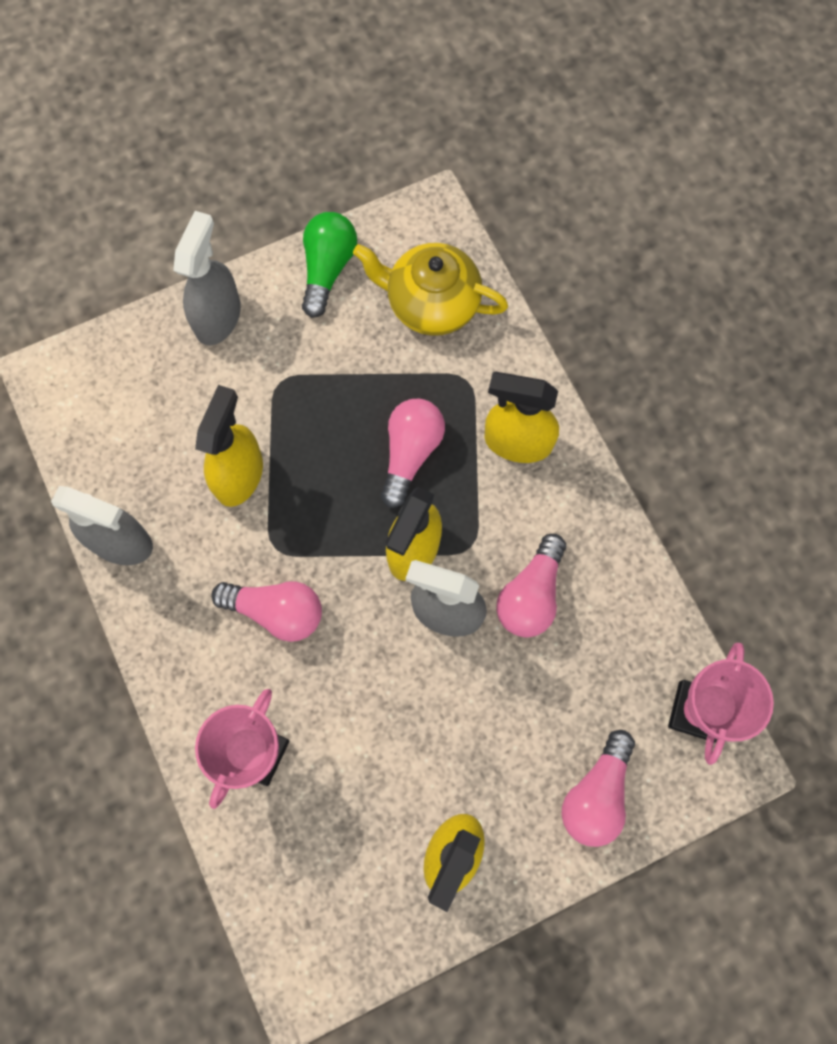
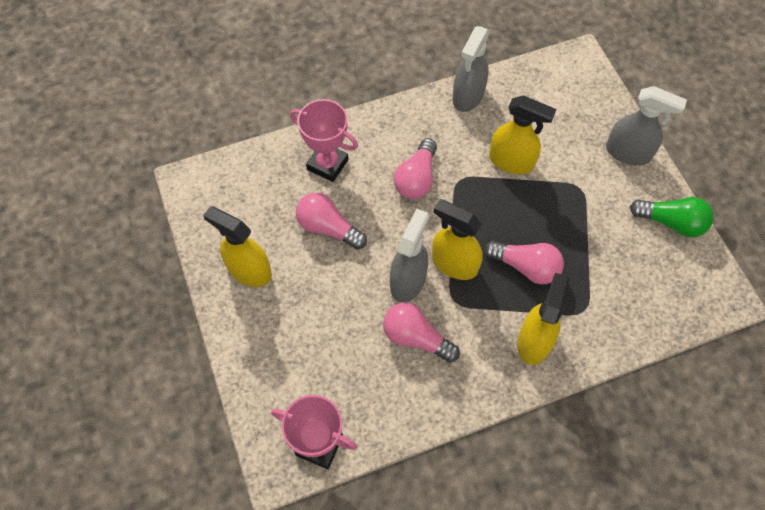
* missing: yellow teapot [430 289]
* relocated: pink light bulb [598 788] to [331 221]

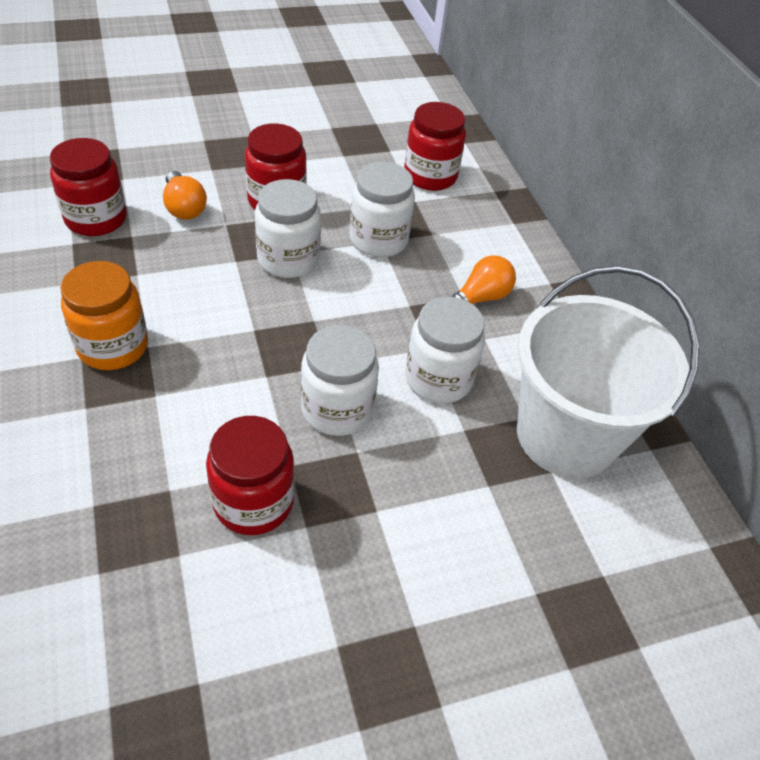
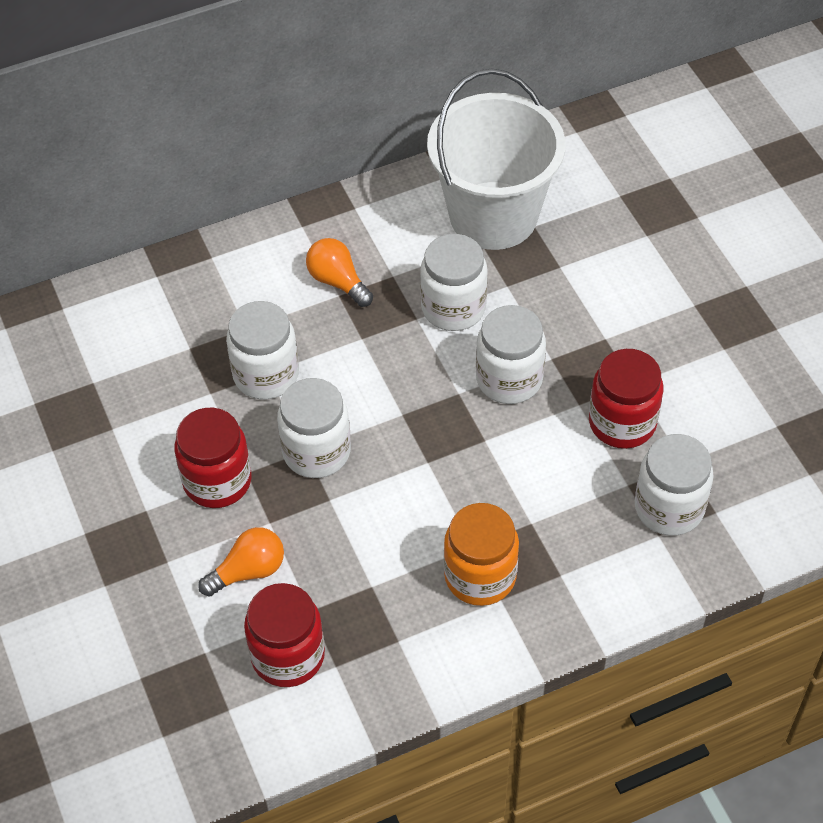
* missing: red jar [435 146]
* appeared: white jar [674 485]

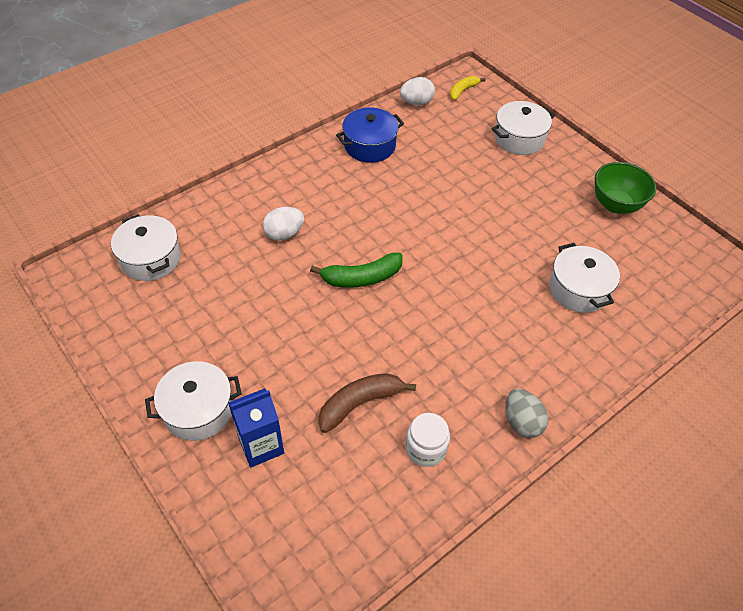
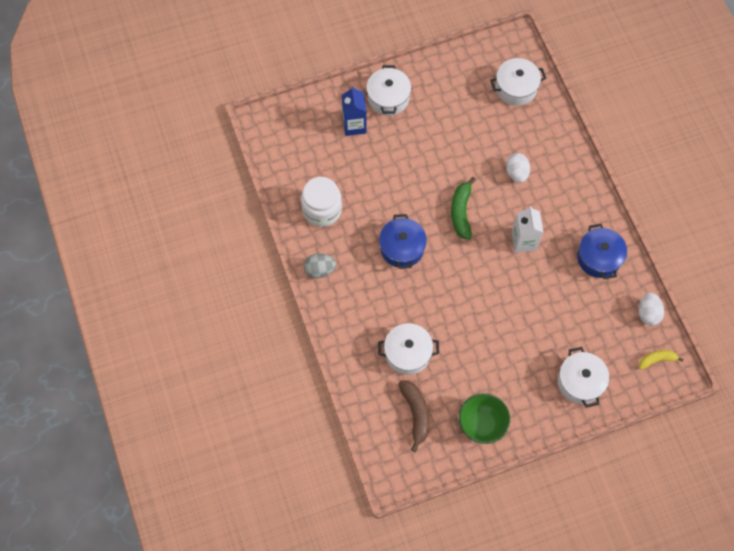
* relocated: brown banana [367 403] to [414 416]
* size: white jar [427 440] = [321 202] x1.54
* spun: yellow banana [467 88] = [661 359] 75 degrees counterclockwise
* appeared: blue pot [403 241]
* appeared: white carton [527 229]

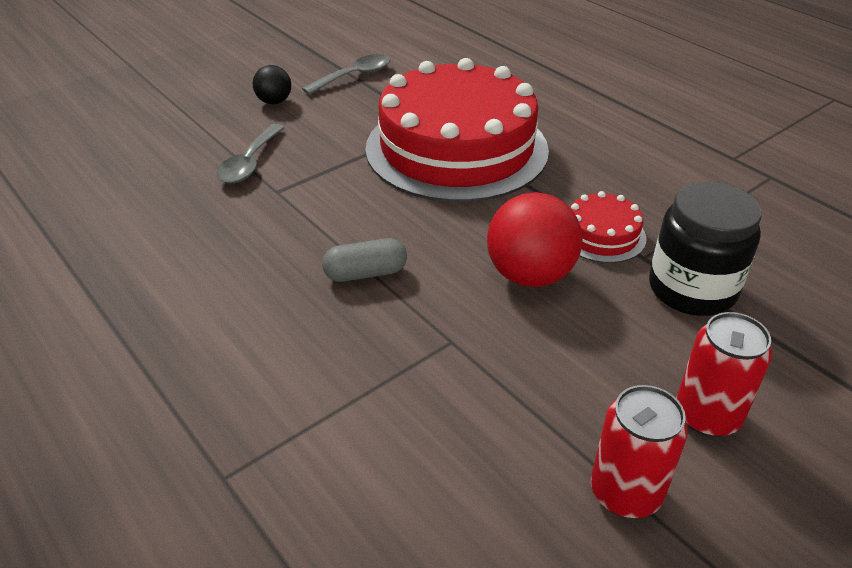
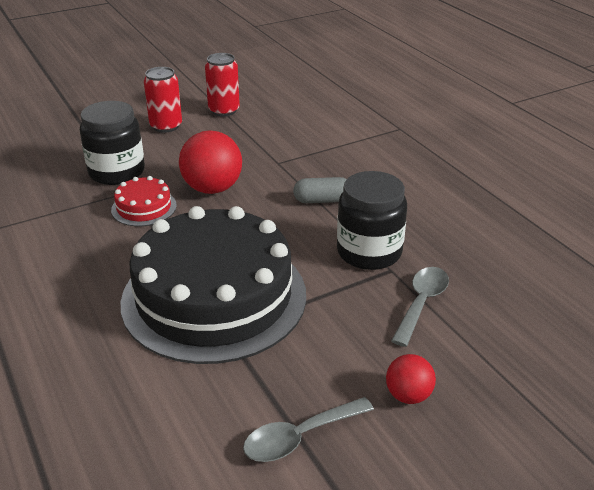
* colour: black ball [272 84] to red ball [411 379]
* colour: red cake [457 130] to black cake [213 285]
* appeared: black jar [372 220]

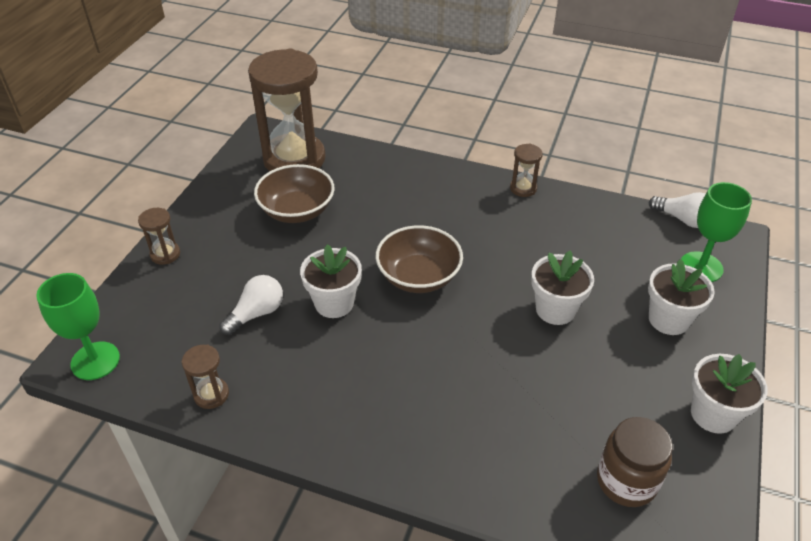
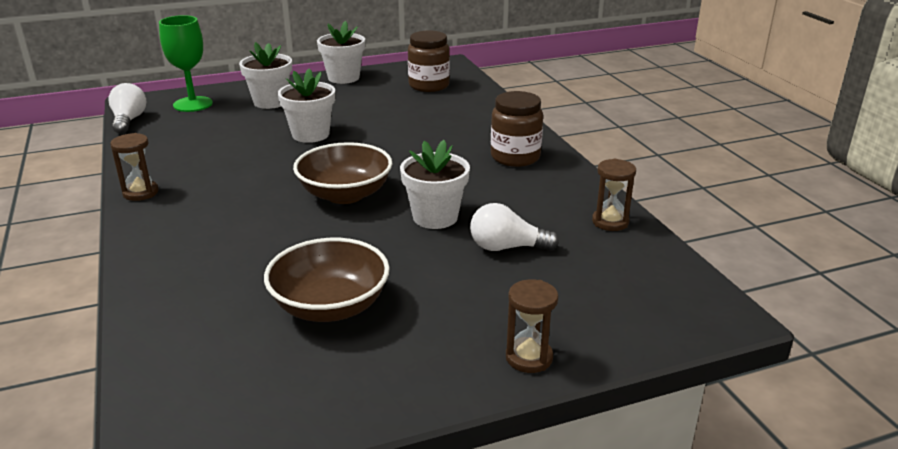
* missing: green goblet [78 326]
* missing: brown hourglass [286 110]
* appeared: brown jar [517 129]

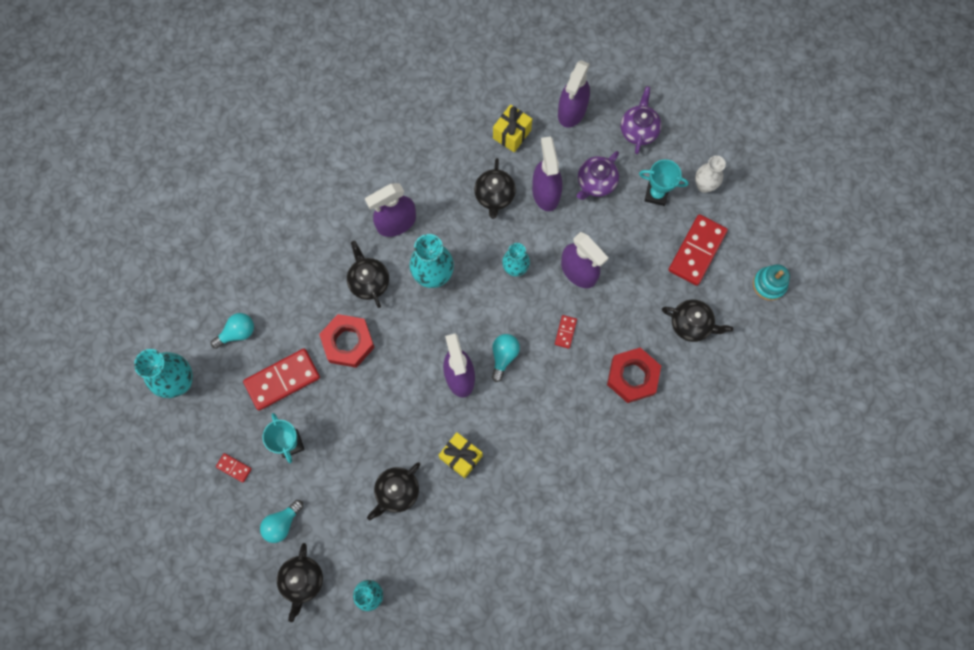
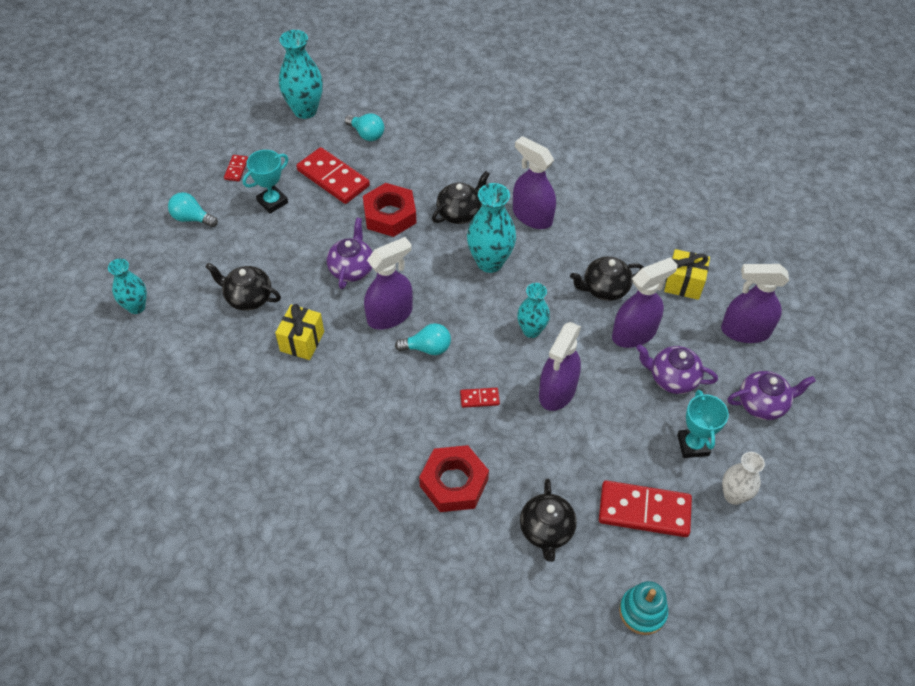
* missing: black teapot [300 582]
* appeared: purple teapot [349 253]

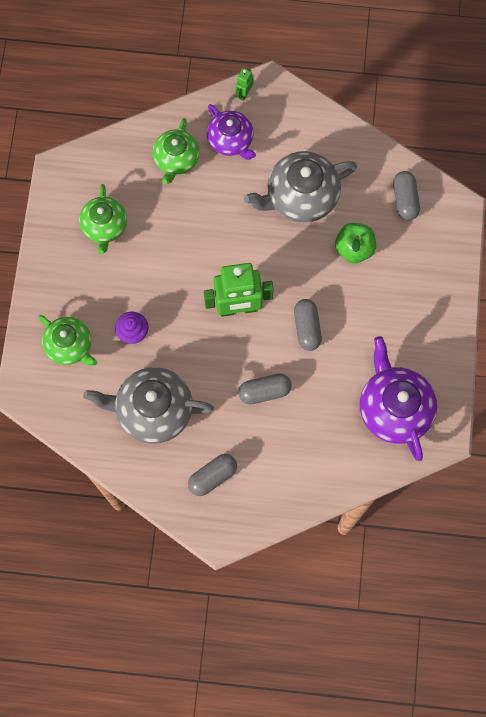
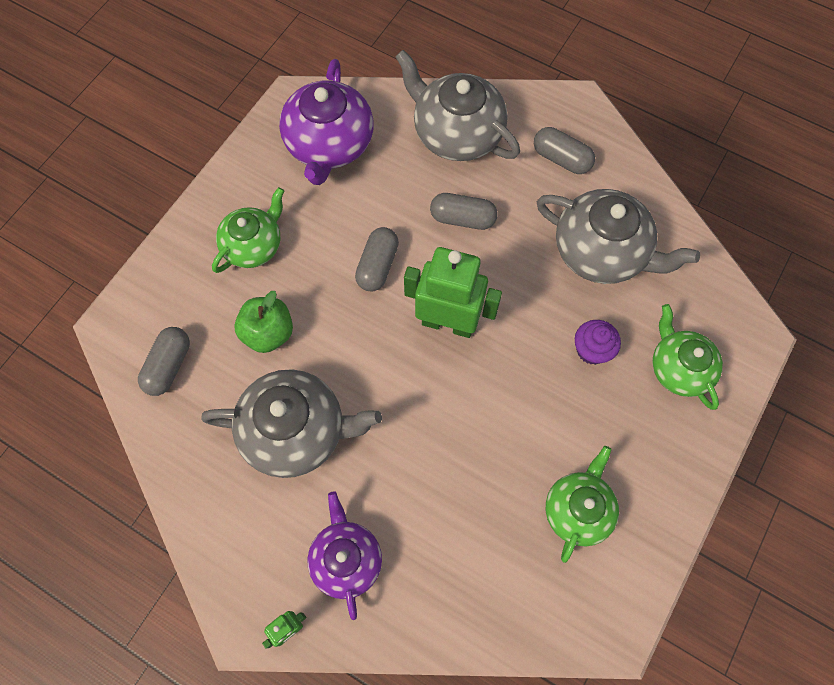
* relocated: green teapot [176 151] to [248 230]
* spun: grey capsule [212 475] = [564 150] 45 degrees clockwise
* appeared: grey teapot [457 105]

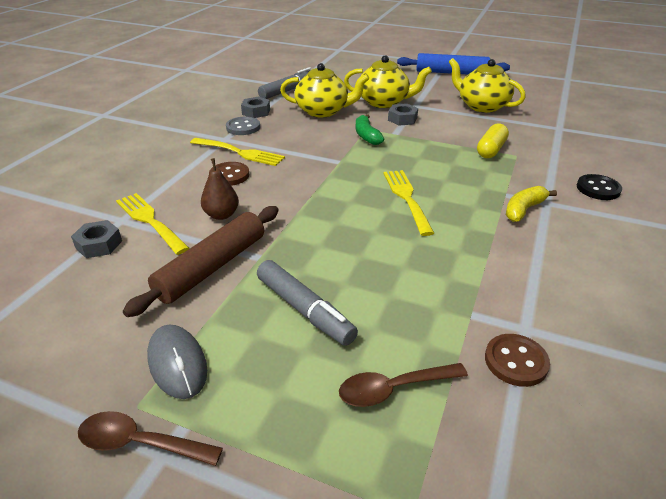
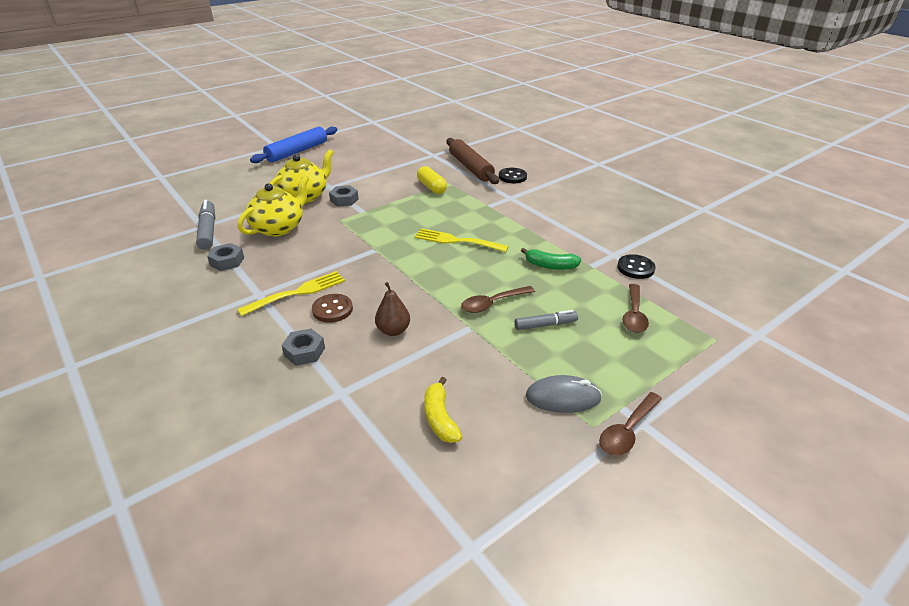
* relocated: grey nut [96 239] to [303 347]
* missing: yellow fork [152 224]
* relocated: brown rolling pin [201 261] to [473 161]
* missing: grey button [243 126]
* size: grey marker [307 303] = [546 320] x0.65
* relocated: green banana [370 129] to [551 259]
* missing: yellow teapot [487 85]
* colour: brown button [517 360] to black button [636 266]
* relocated: yellow banana [531 204] to [443 410]
* appeared: brown spoon [498 299]

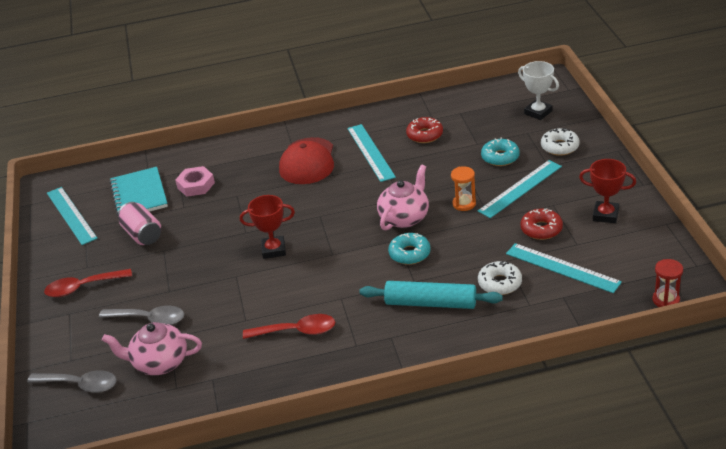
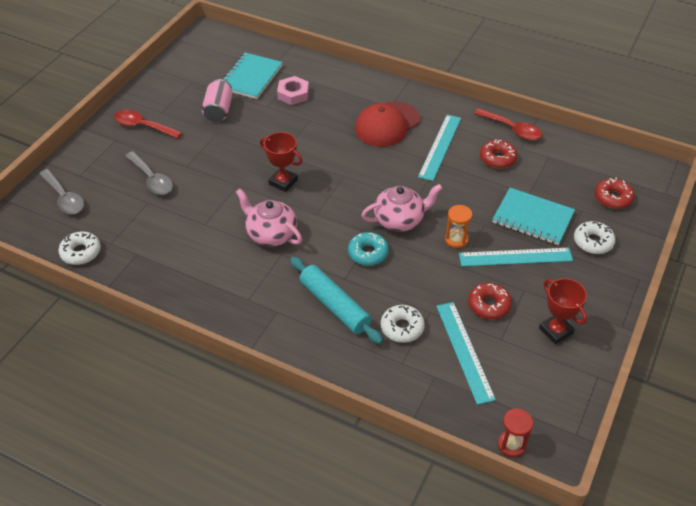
* missing: turquoise ruler [72 216]
* relocated: pink teapot [152 348] to [269 218]
* relocated: red spoon [289 326] to [508 124]
* exchanged: turquoise donut [500 151] to turquoise notebook [534 216]
* exchanged: white trophy [538 90] to red donut [615 193]
* appeared: white donut [79 248]

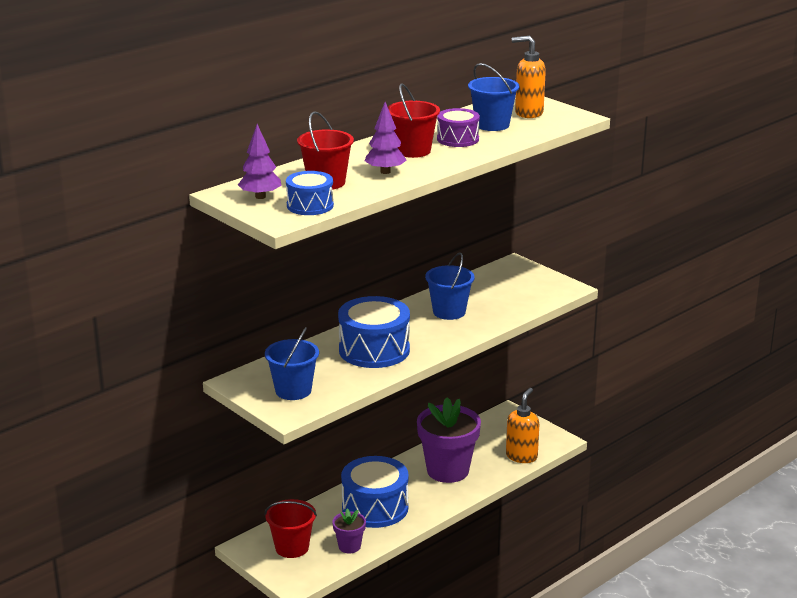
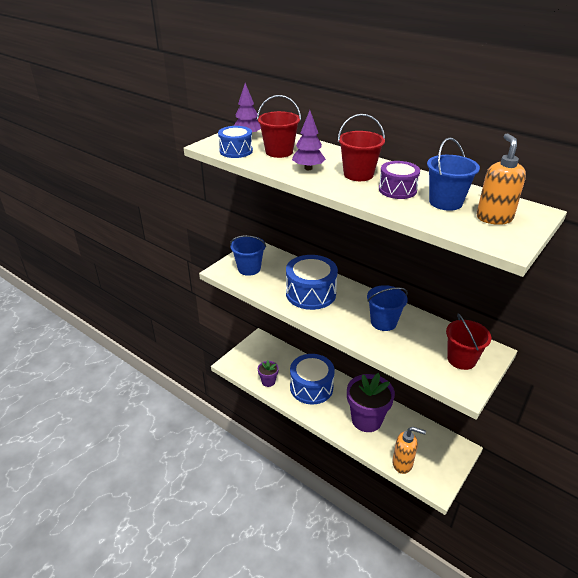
* relocated: red bucket [291 528] to [468 341]

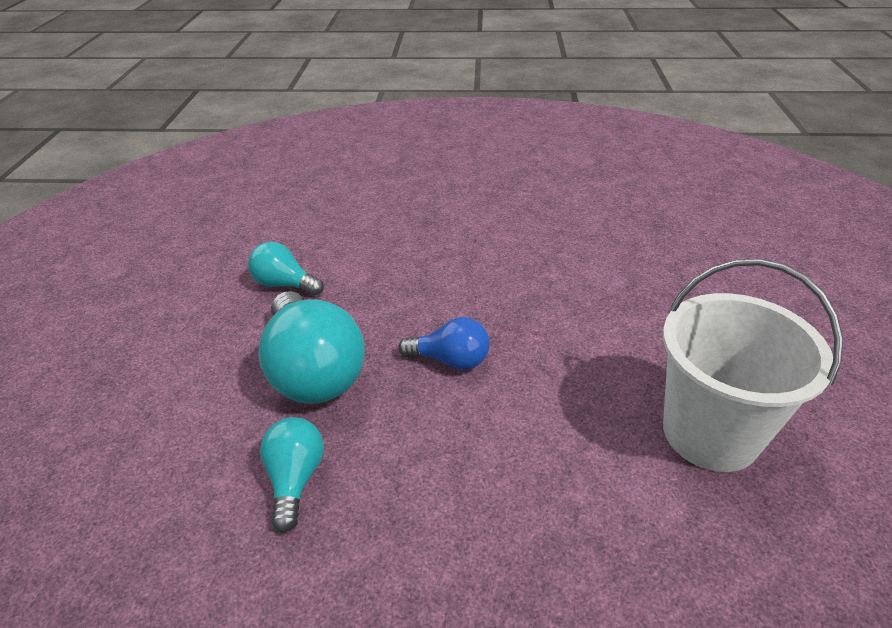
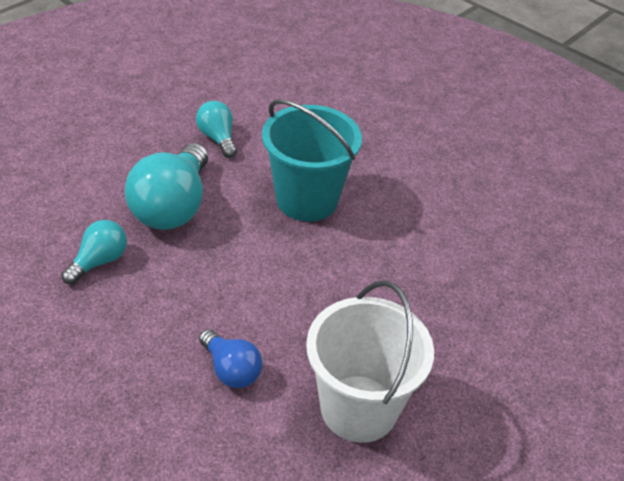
* relocated: blue light bulb [444 343] to [230 358]
* appeared: turquoise bucket [312 160]

